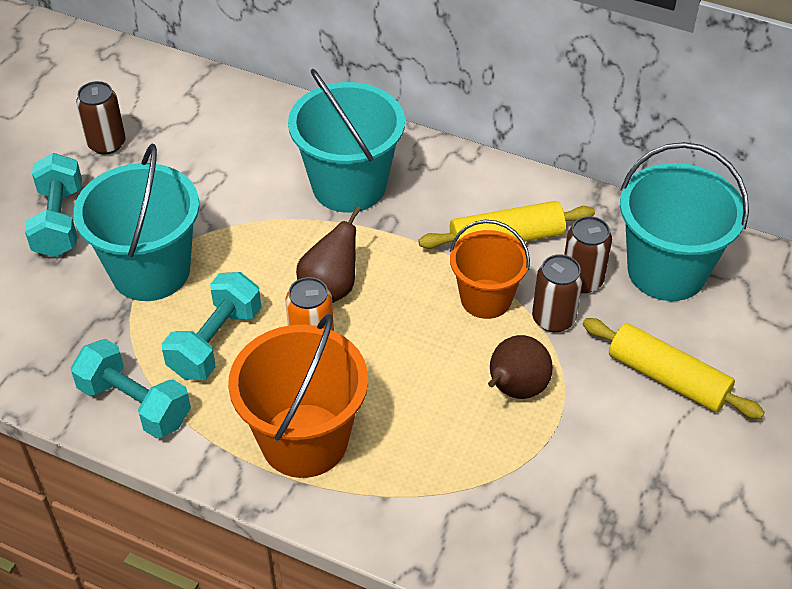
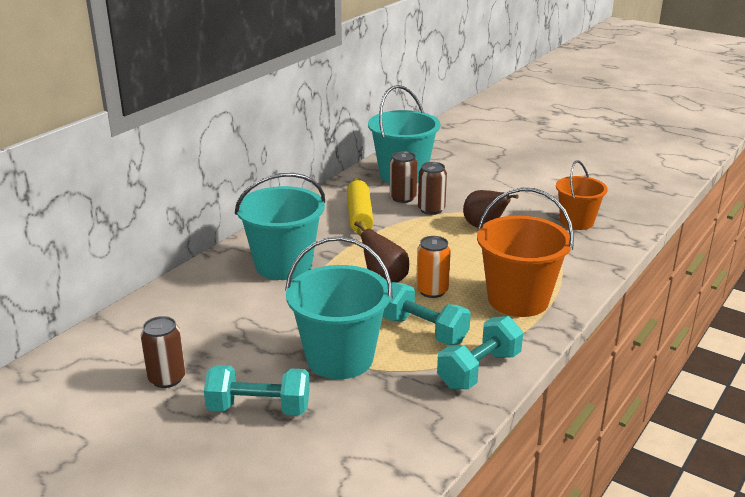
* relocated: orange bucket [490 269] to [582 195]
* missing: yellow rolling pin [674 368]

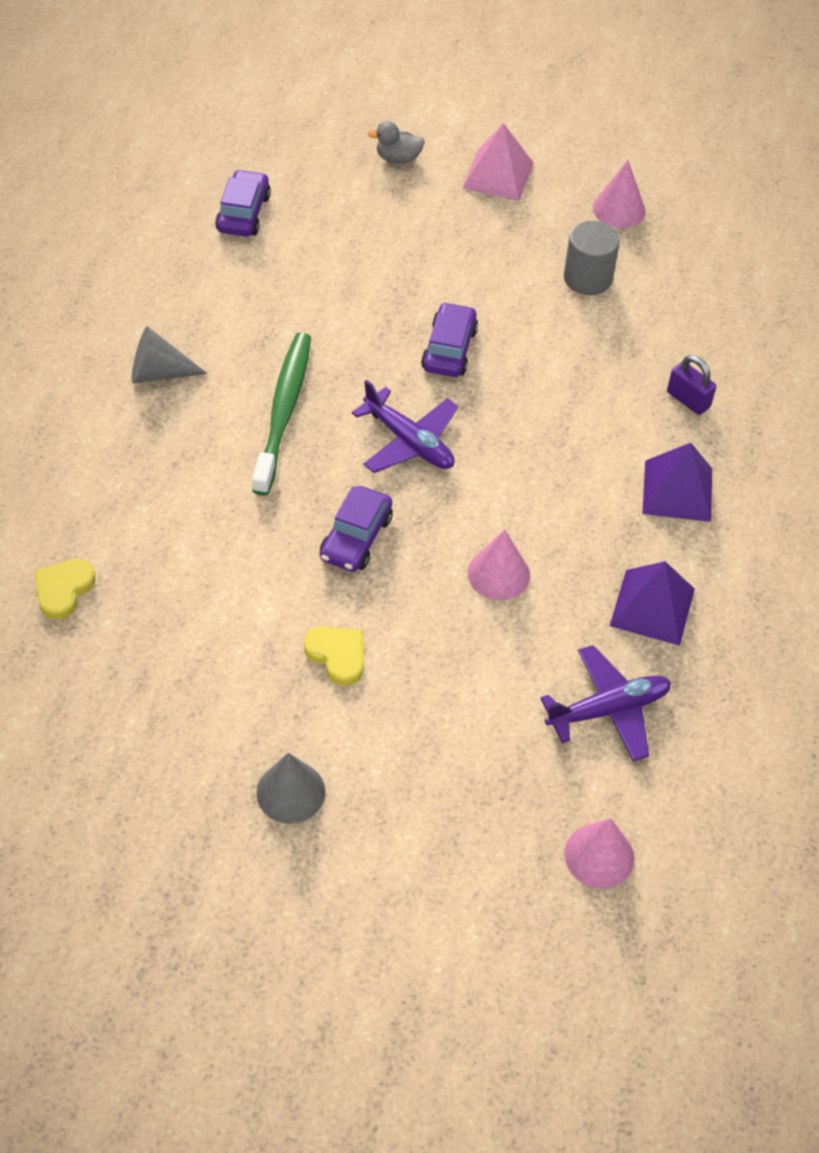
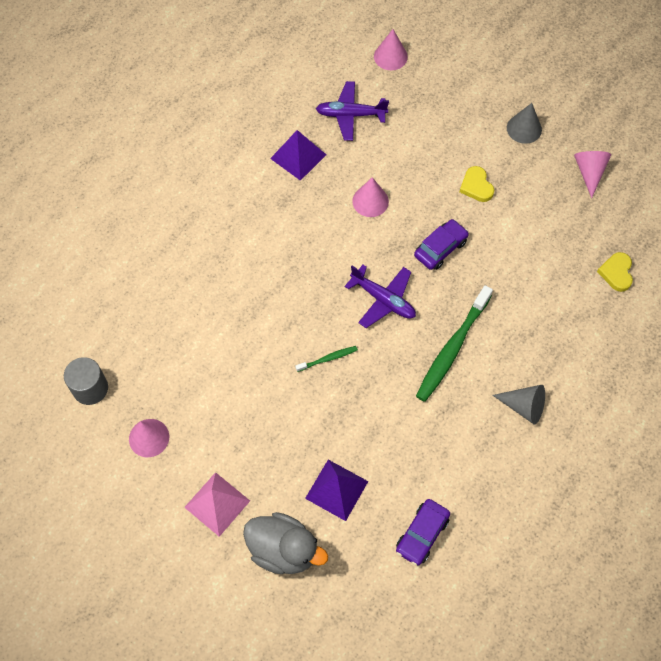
* spun: yellow heart [64 589] = [615 272] 135 degrees clockwise
* spun: purple plane [405 426] = [380 296] 150 degrees clockwise
* size: grey duck [396 142] = [285 543] x1.92
* exchanged: purple car [449 339] to green toothbrush [326 359]
* relocated: grey cylinder [592 258] to [86 381]
* relocated: purple pyramid [677 482] to [336 490]
* missing: purple padlock [691 385]
* appeared: pink cone [592 174]

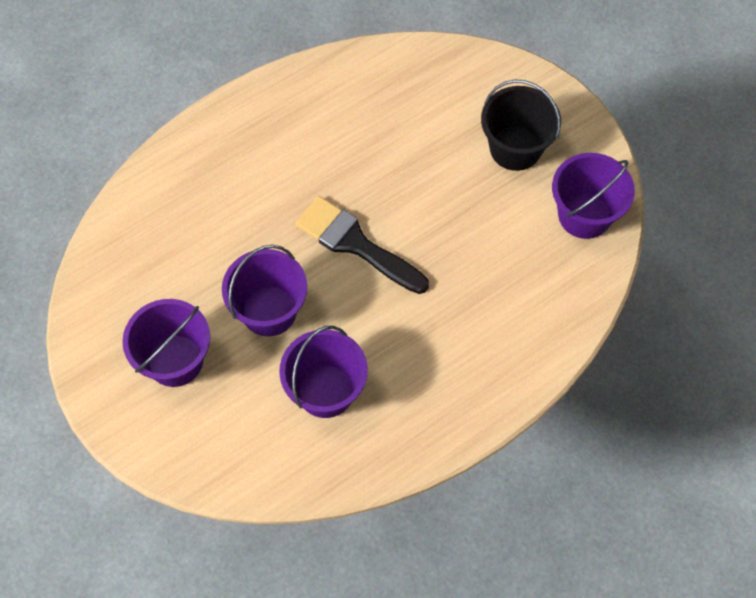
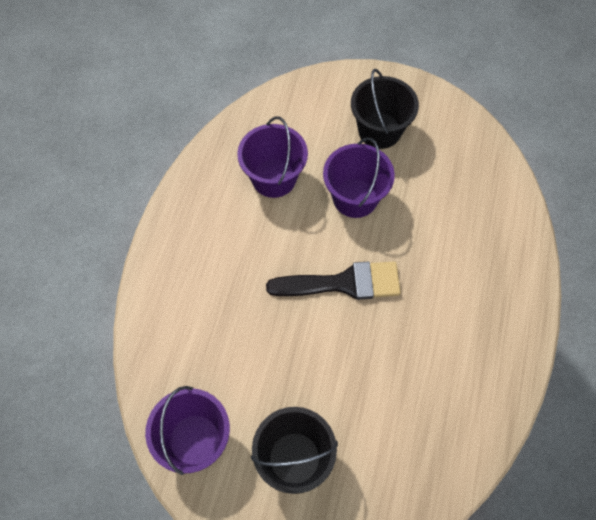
* colour: purple bucket [166 343] to black bucket [385 109]

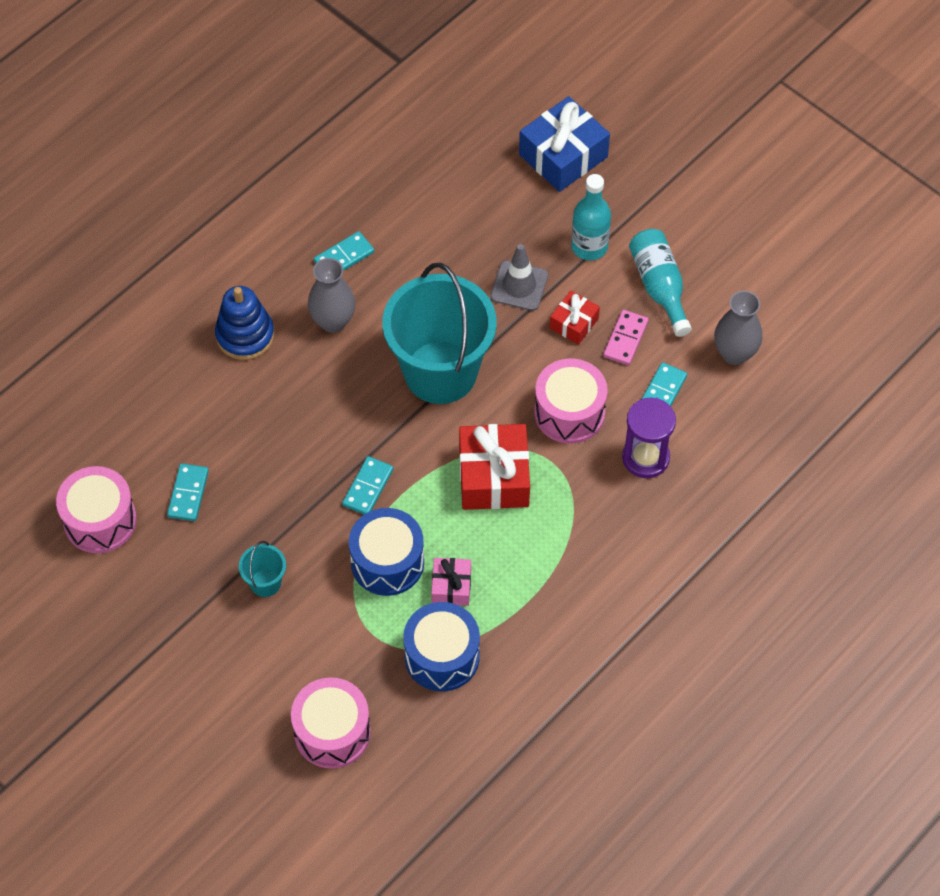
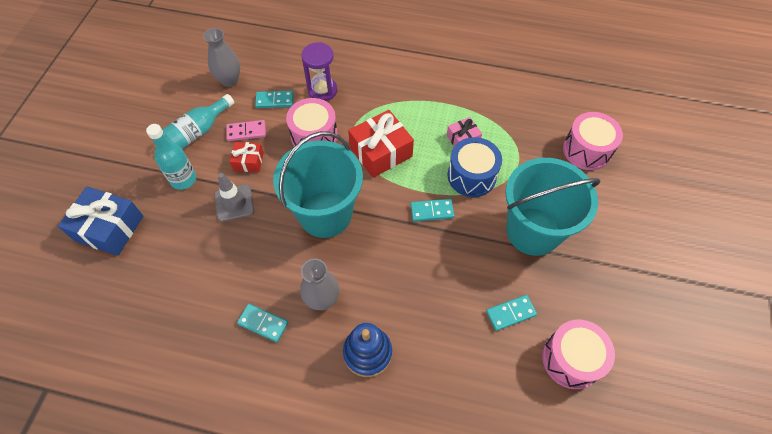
* size: turquoise bucket [262 569] = [553 207] x2.48
* missing: blue drum [441 646]

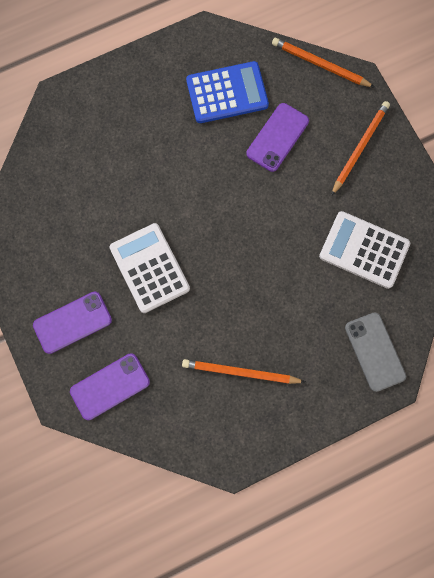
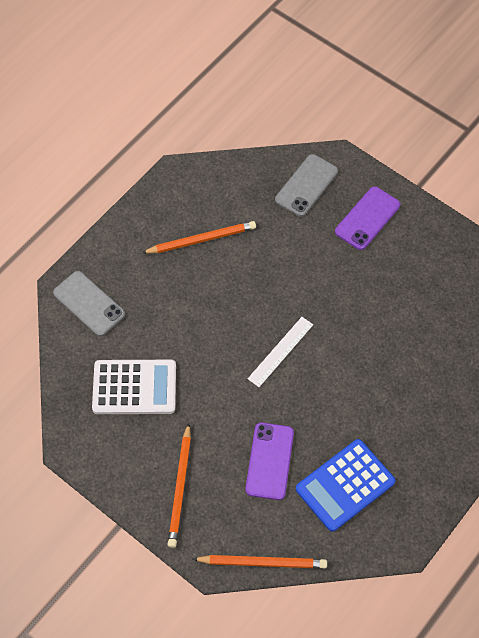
* colour: purple phone [110 386] to grey phone [306 185]
* missing: white calculator [149 268]
* appeared: white ruler [280 352]

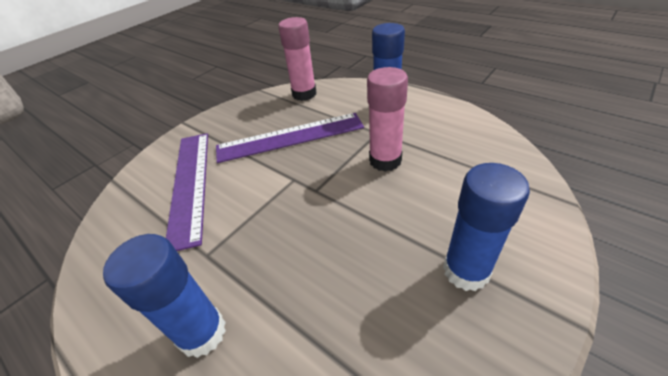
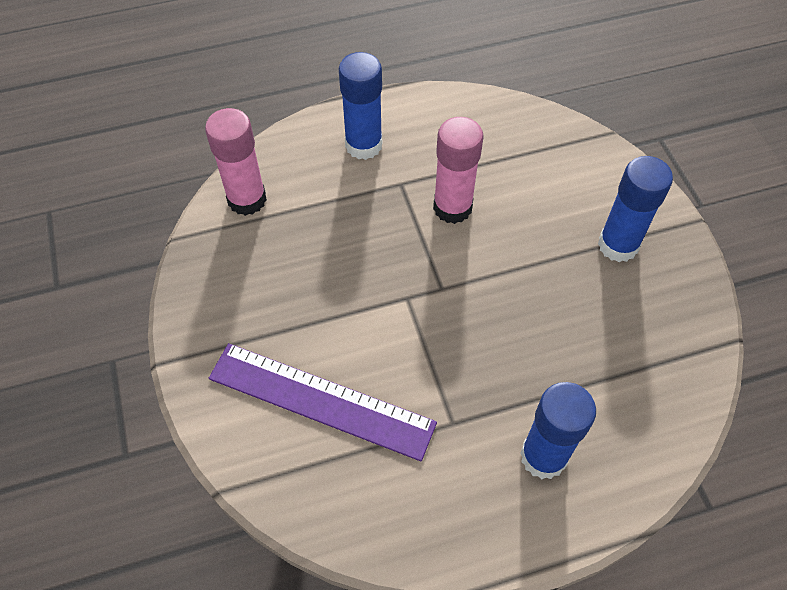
* missing: purple ruler [290 138]

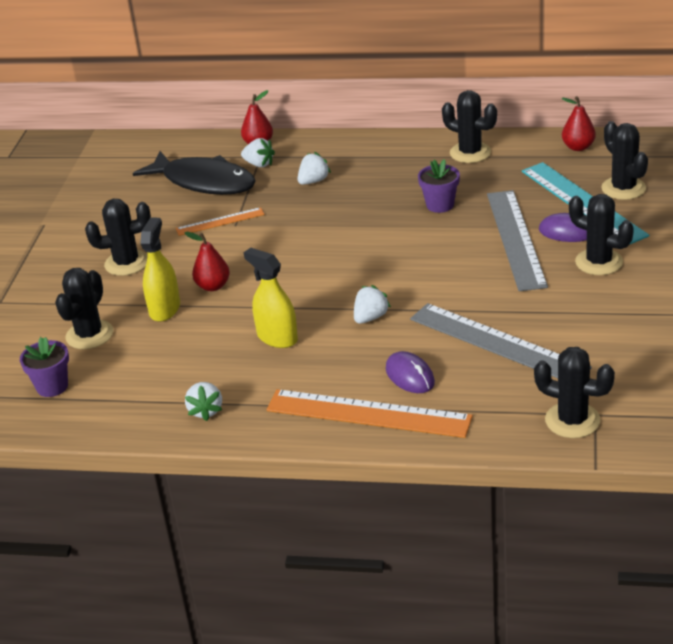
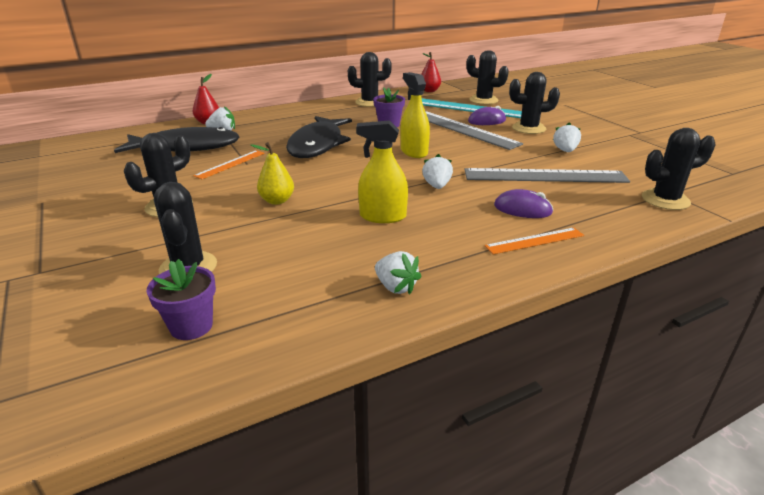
* relocated: yellow spray bottle [160 269] to [415 115]
* colour: red pear [207 261] to yellow pear [272 173]
* size: orange ruler [370 413] = [534 241] x0.53
* relocated: white strawberry [314 168] to [567 137]
* appeared: black fish [319 137]

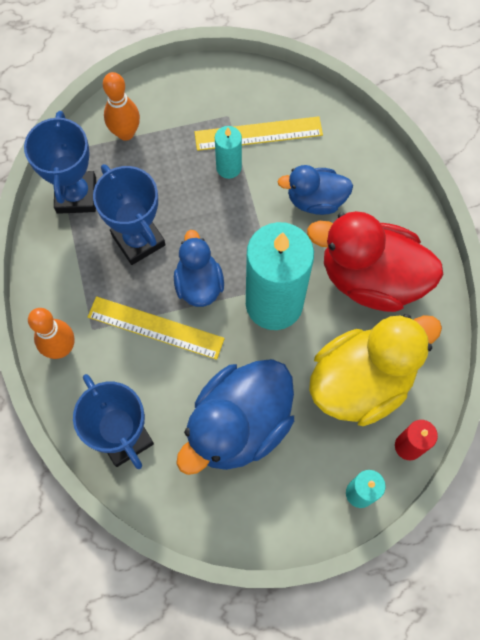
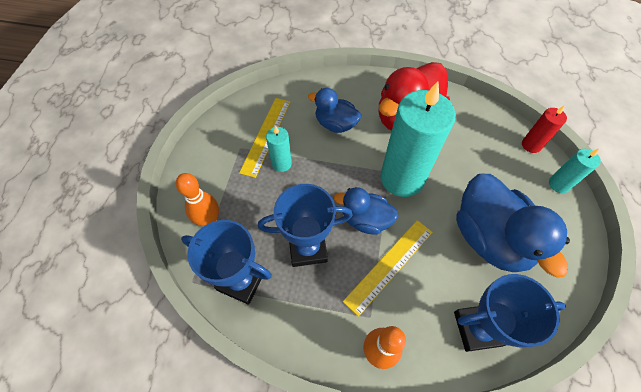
* spun: blue duck [315 190] = [334 110] 90 degrees clockwise
* missing: yellow duck [375 370]

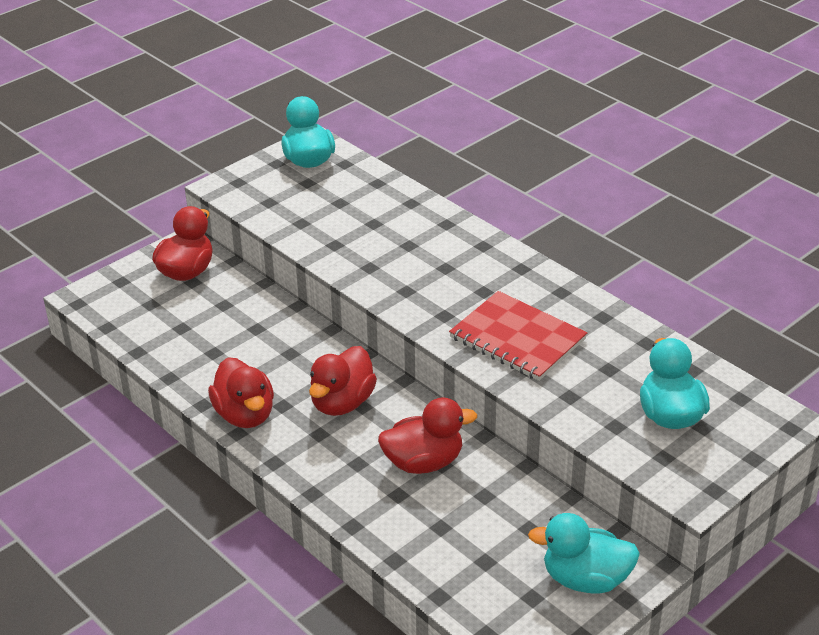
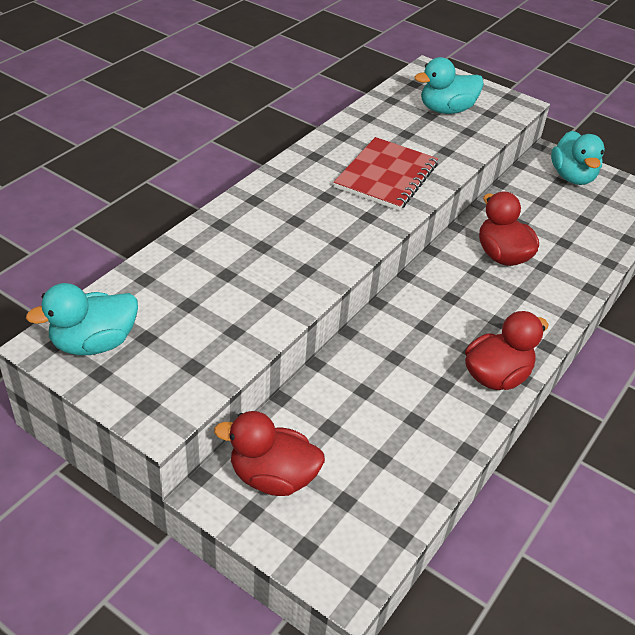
* missing: red duck [343 381]

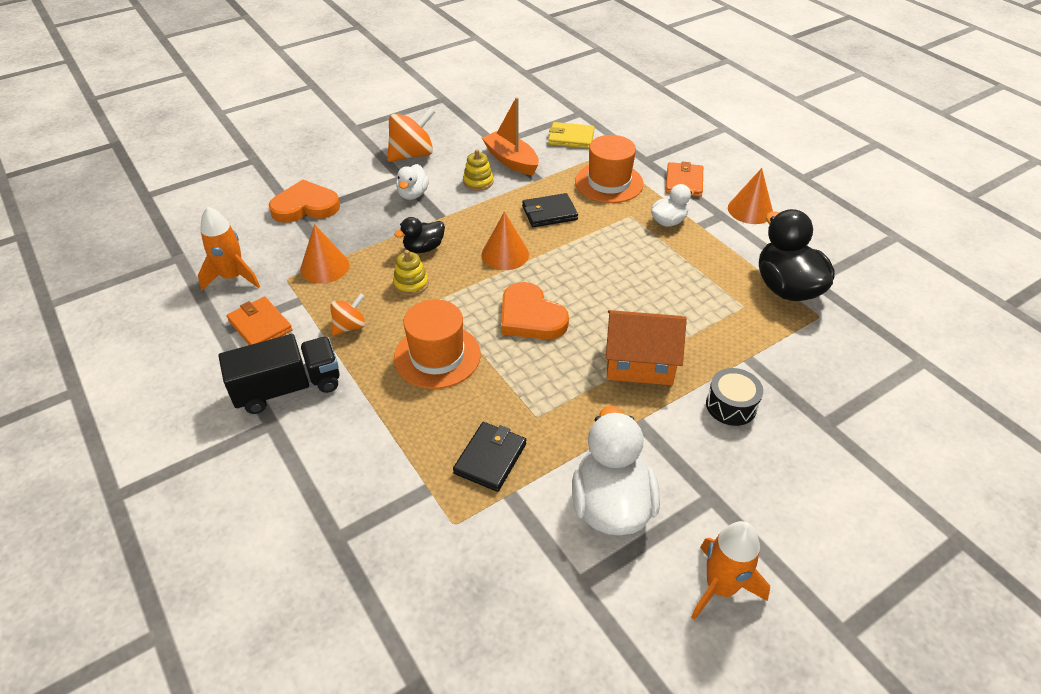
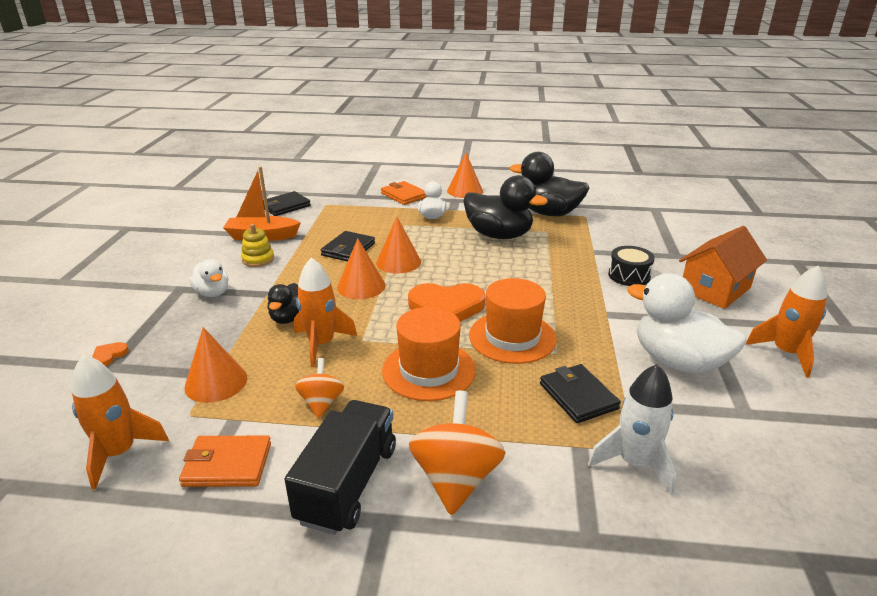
* size: orange heart [304 201] = [110 354] x0.42
* relocated: orange spinning top [411 135] to [457 452]
* exchanged: yellow stacking toy [411 273] to orange rocket [325 312]
* colour: yellow wallet [571 135] to black wallet [287 203]
* relocated: orange hat [609 169] to [513 321]
* relocated: orange house [646 347] to [723 267]
* appeared: orange cone [398 245]
* appeared: black duck [505 207]
* appeared: white rocket [632 430]

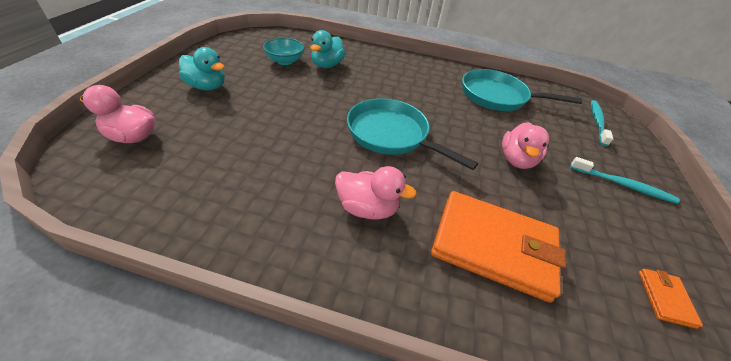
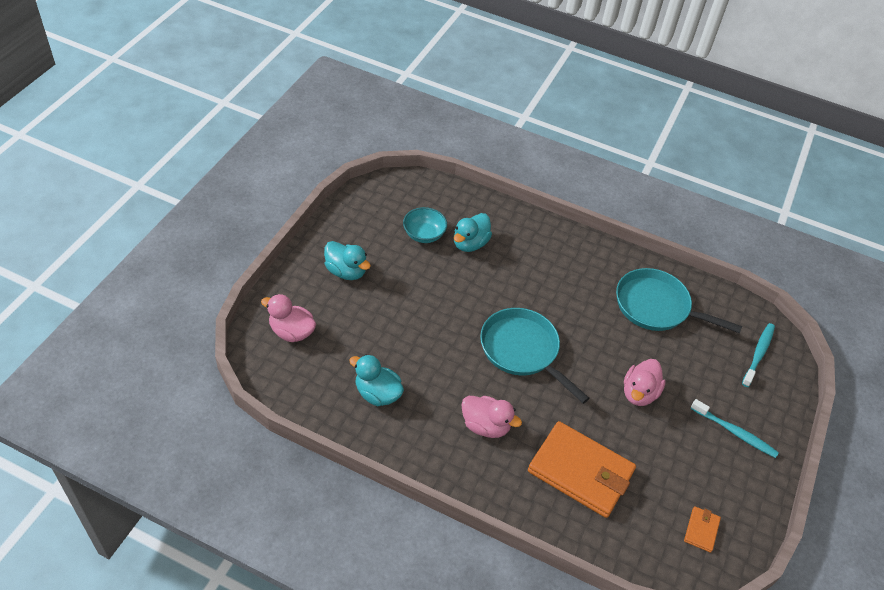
* appeared: turquoise duck [376 380]

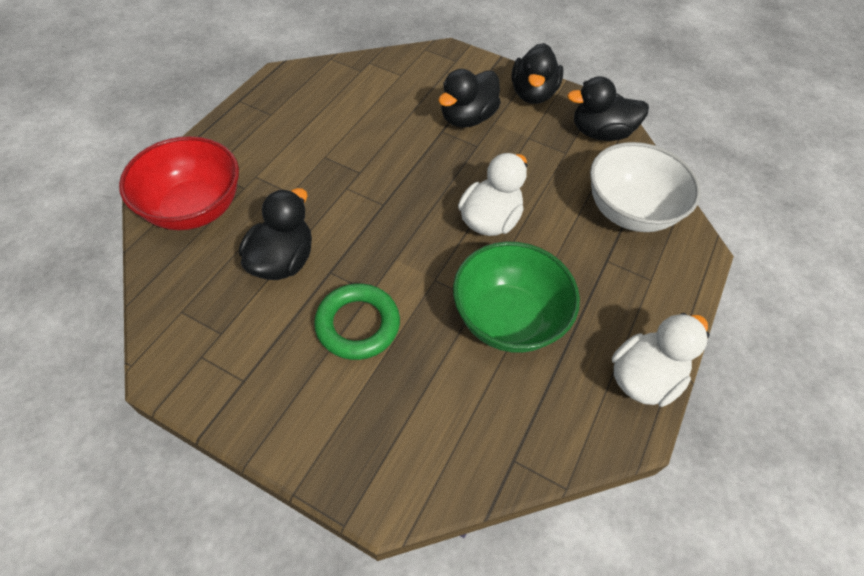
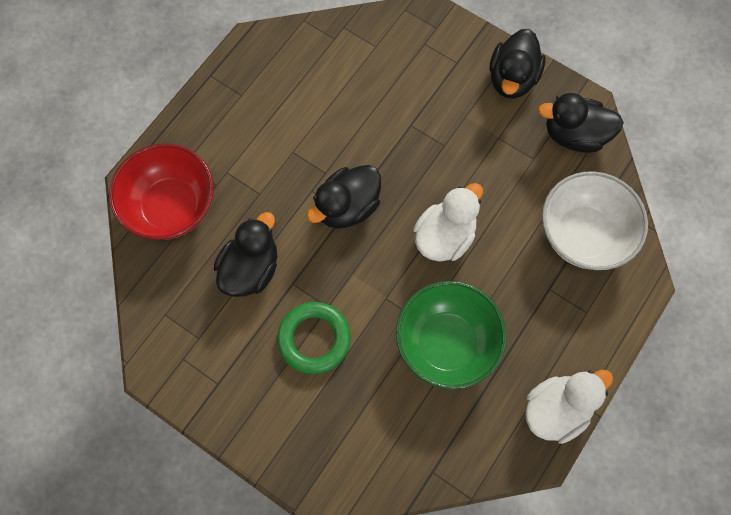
* relocated: black duck [469 98] to [344 197]

